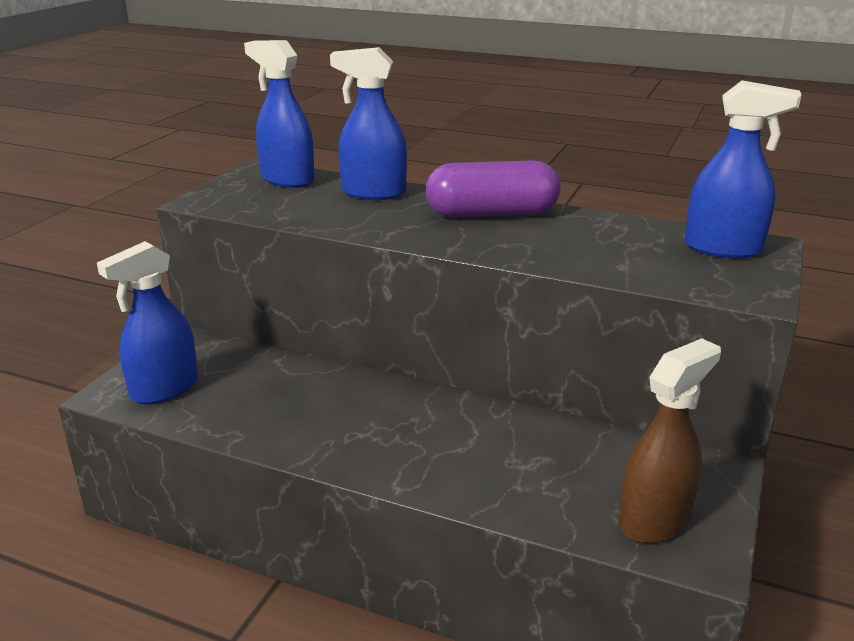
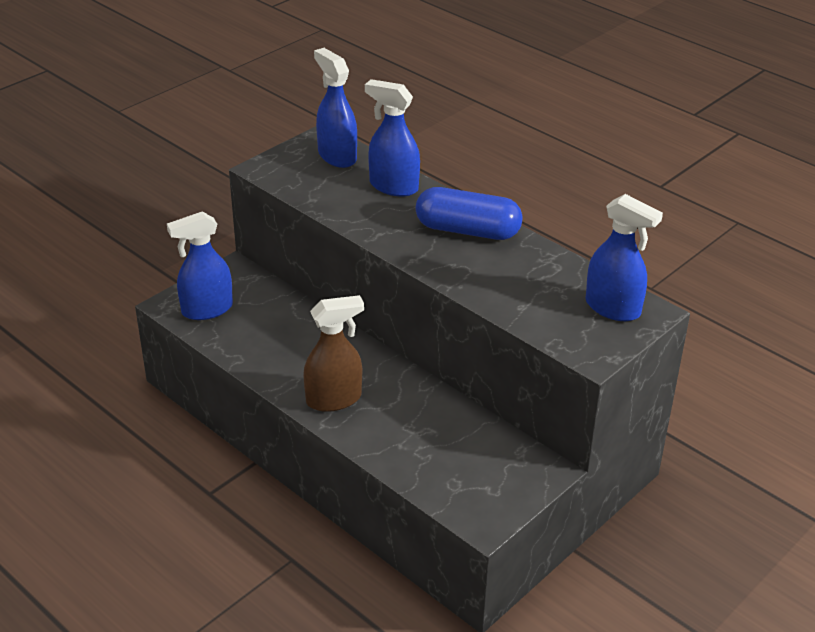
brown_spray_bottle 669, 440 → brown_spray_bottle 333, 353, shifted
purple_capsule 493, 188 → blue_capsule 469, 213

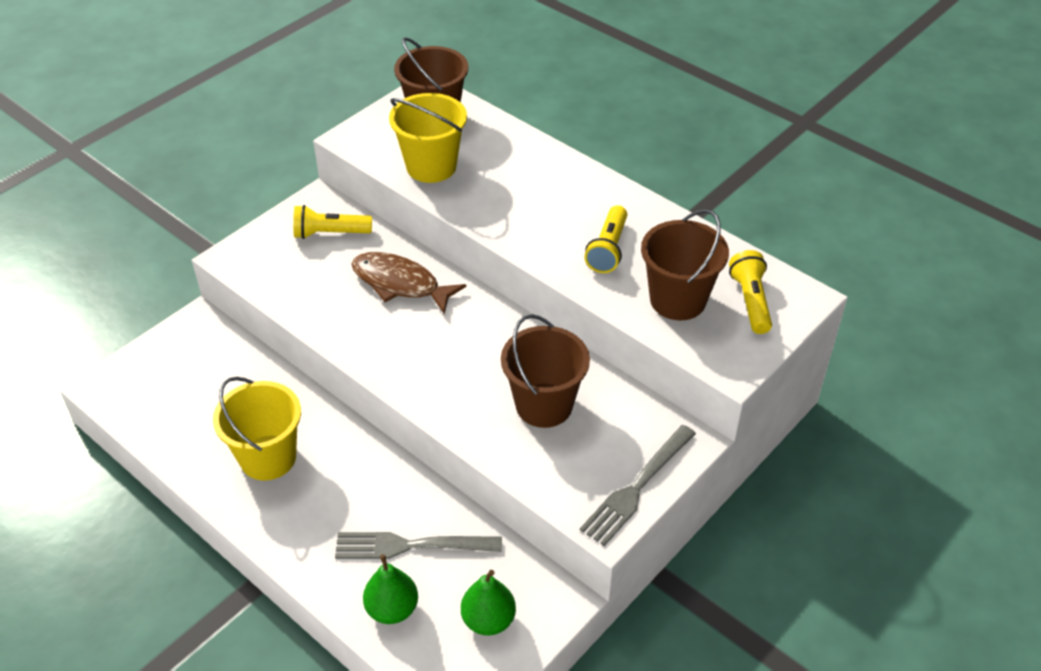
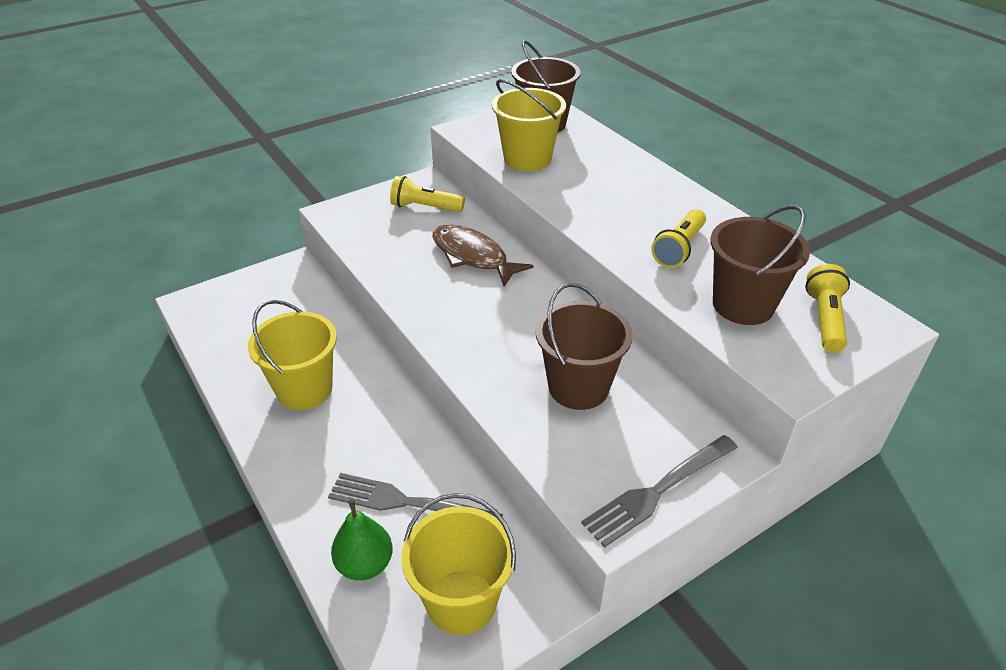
green_pear 488, 602 → yellow_bucket 458, 564

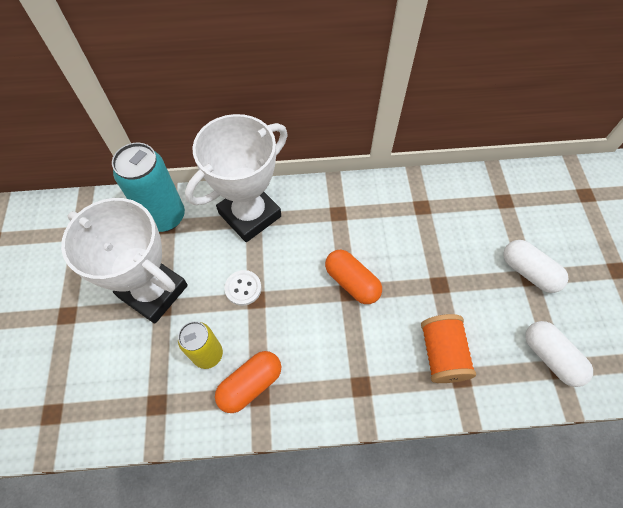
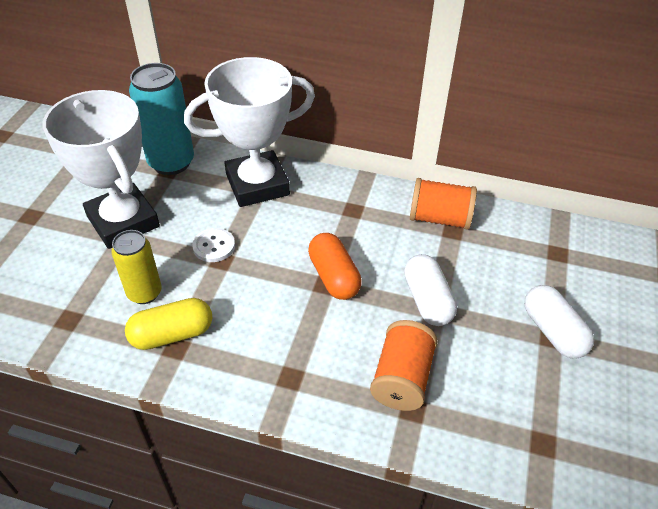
- → orange_spool 443, 204
white_capsule 559, 354 → white_capsule 430, 290, shifted
orange_capsule 248, 382 → yellow_capsule 168, 324

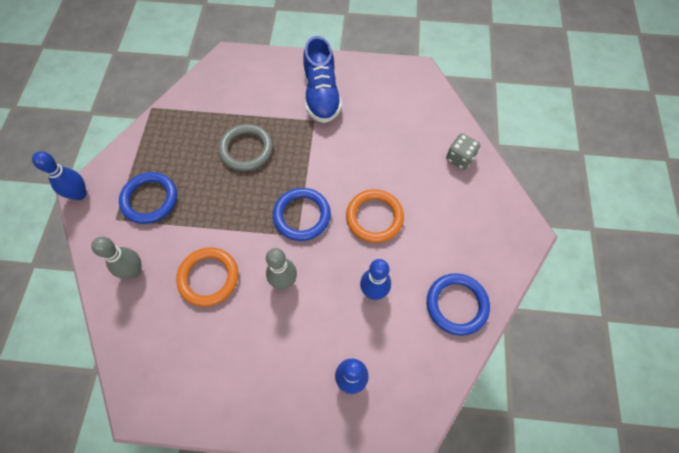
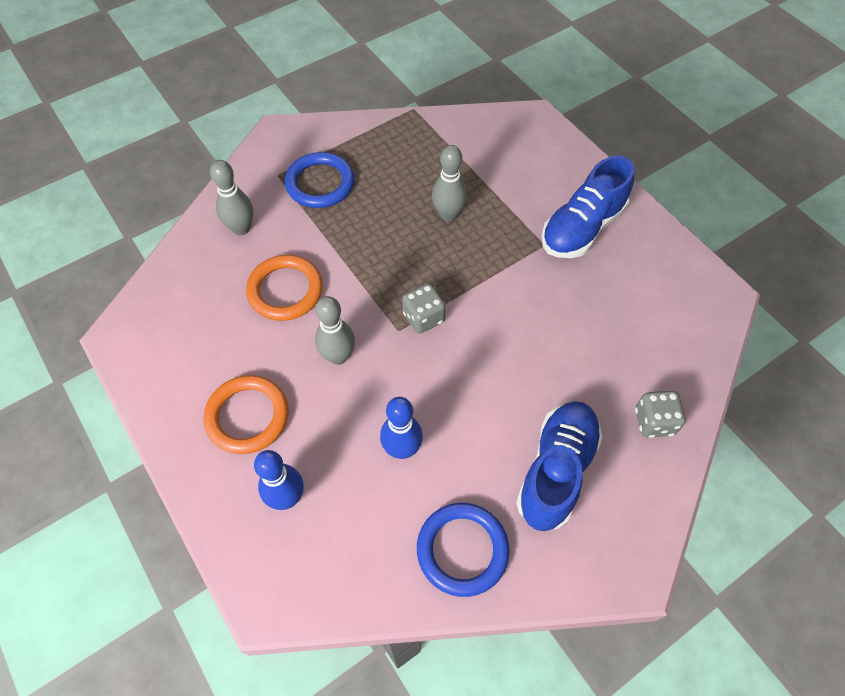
blue_bowling_pin 59, 175 → -
- → blue_shoe 559, 466
orange_ring 375, 216 → orange_ring 246, 414, shifted
grey_ring 245, 147 → grey_bowling_pin 449, 183
blue_ring 302, 214 → grey_dice 424, 308

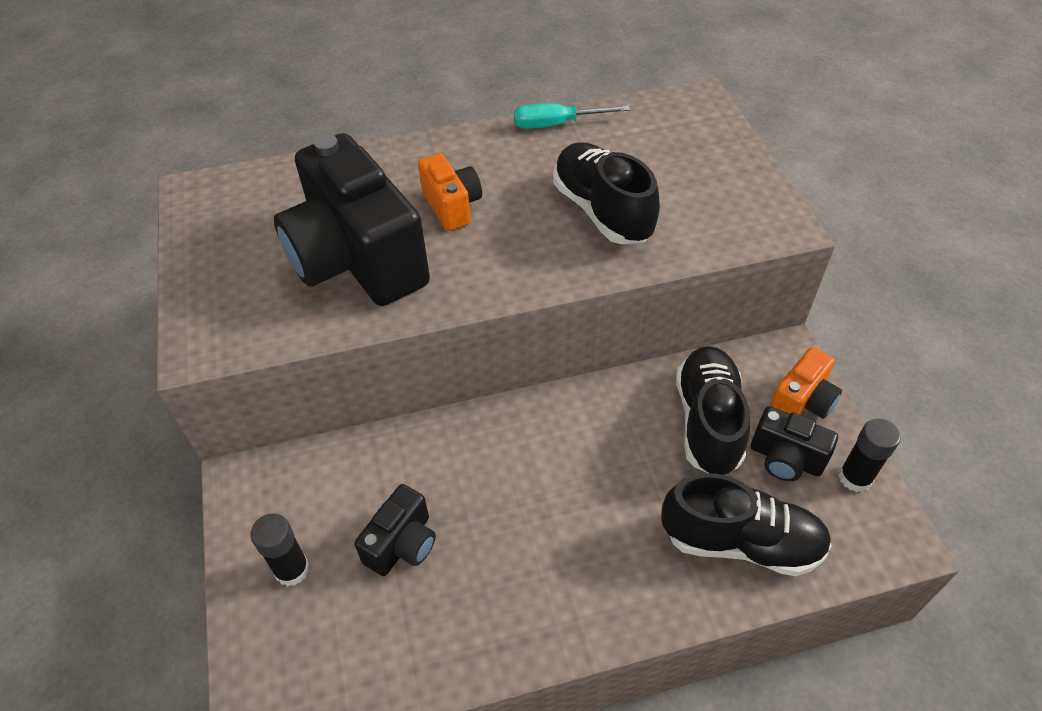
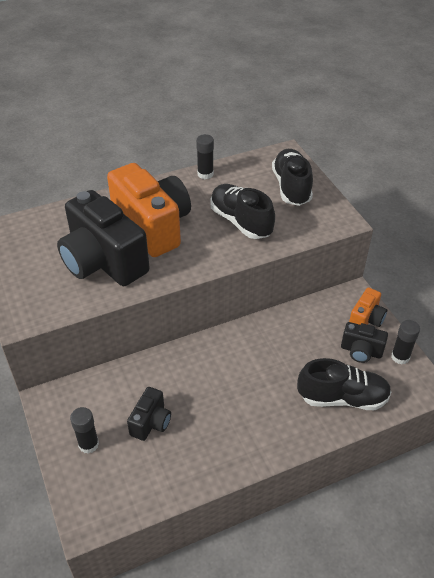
black_shoe 713, 410 → black_shoe 292, 177, shifted
turquoise_screwdriver 572, 116 → black_glue_stick 205, 156
orange_camera 450, 192 → orange_camera 149, 210, x2.10

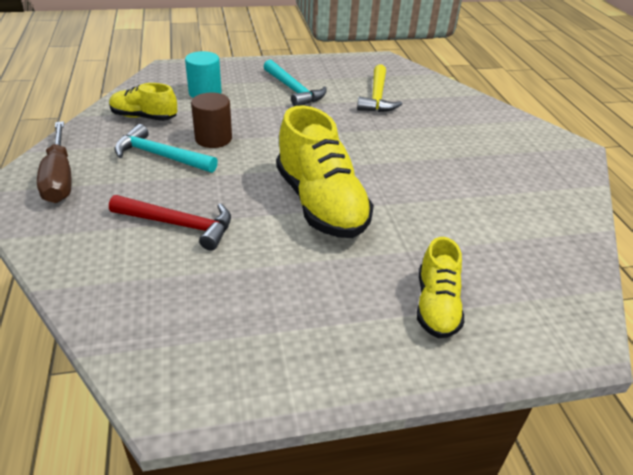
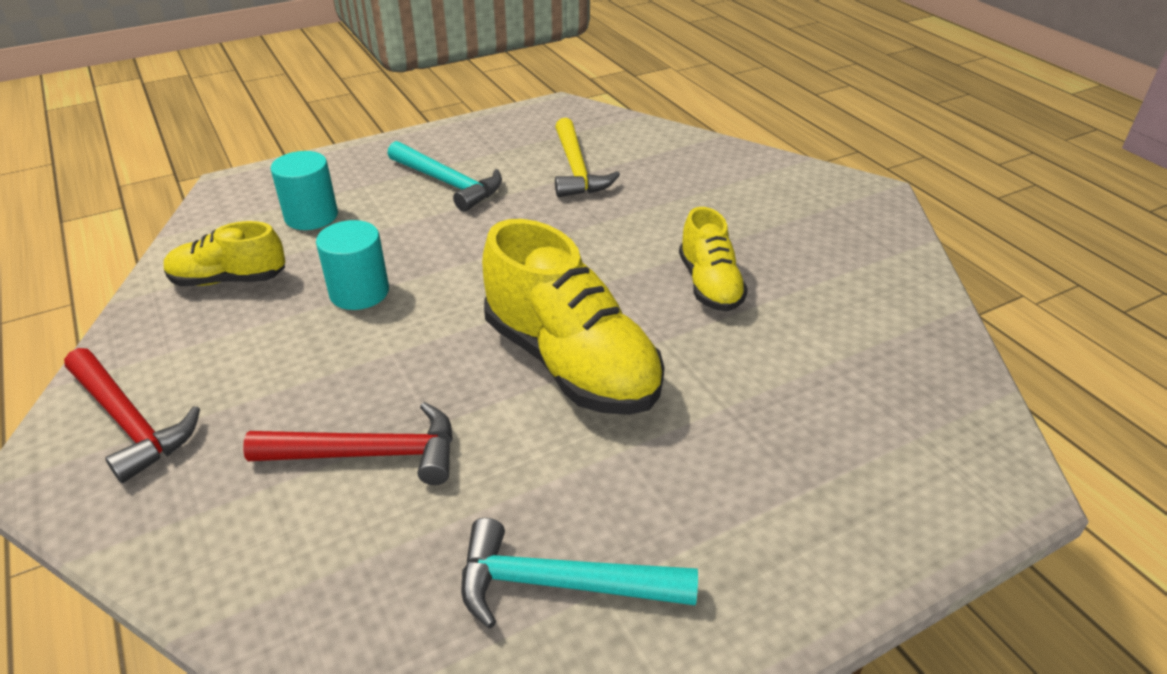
turquoise_hammer 166, 148 → turquoise_hammer 579, 573, shifted
yellow_shoe 440, 287 → yellow_shoe 713, 259, shifted
brown_screwdriver 54, 162 → red_hammer 132, 415
brown_cylinder 211, 120 → turquoise_cylinder 352, 265

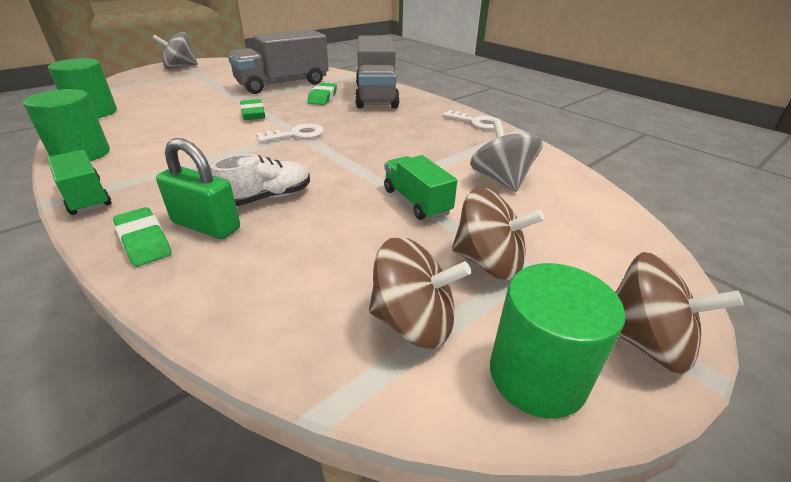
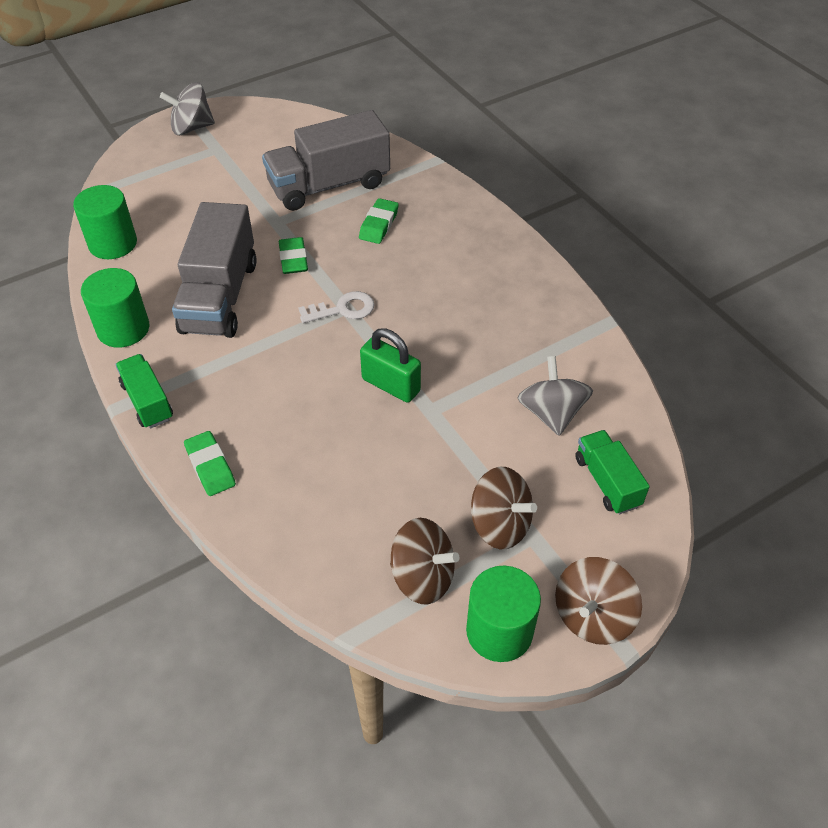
white_shoe 260, 180 → -
white_key 472, 120 → -
green_padlock 198, 188 → green_padlock 390, 365, shifted
grey_truck 377, 72 → grey_truck 214, 270, shifted
green_truck 420, 187 → green_truck 612, 472, shifted
brown_spinning_top 679, 313 → brown_spinning_top 598, 601, 90 degrees clockwise

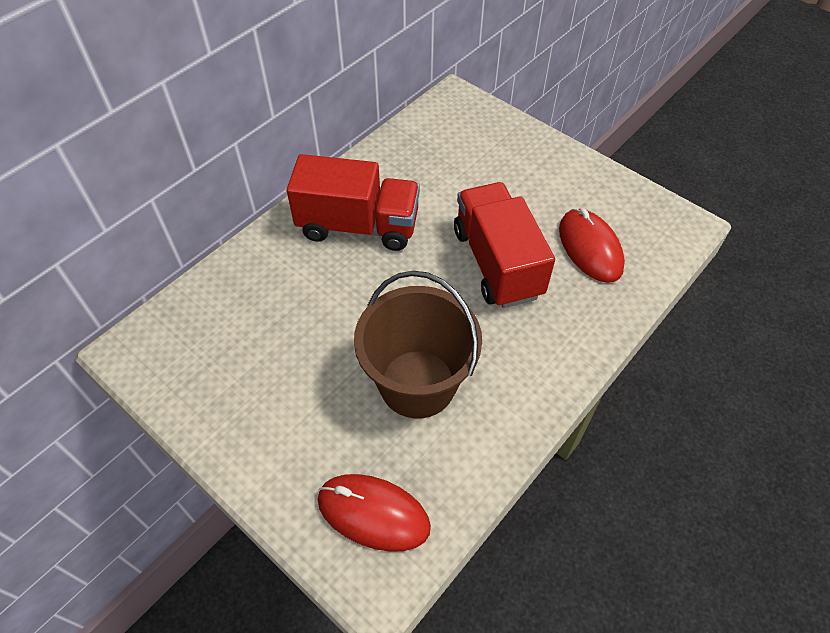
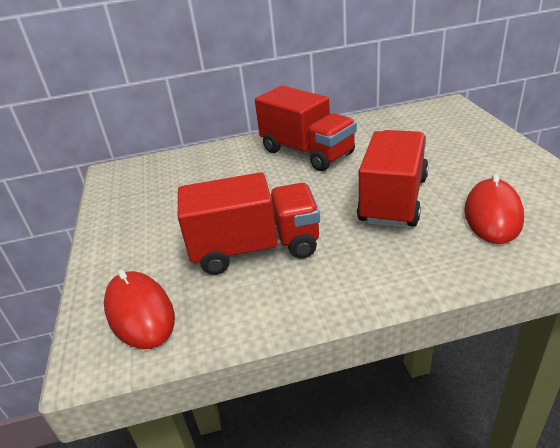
brown_bucket 418, 344 → red_truck 249, 223

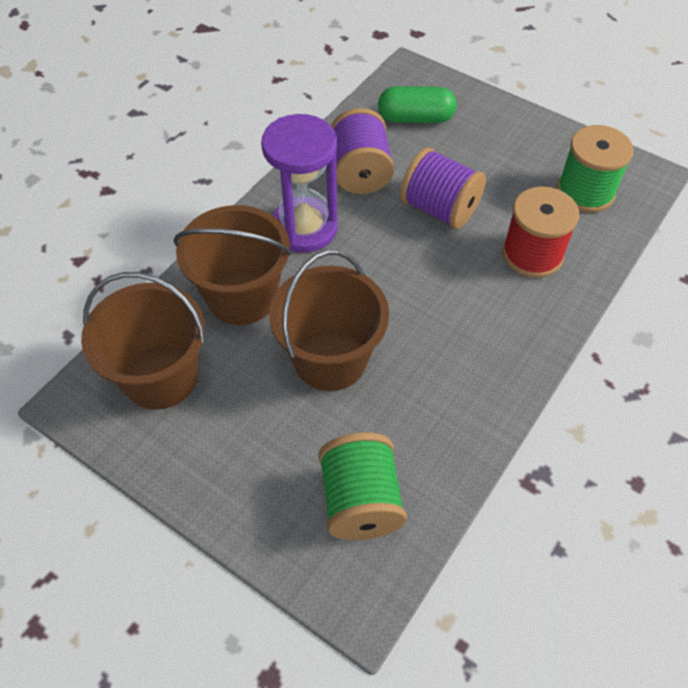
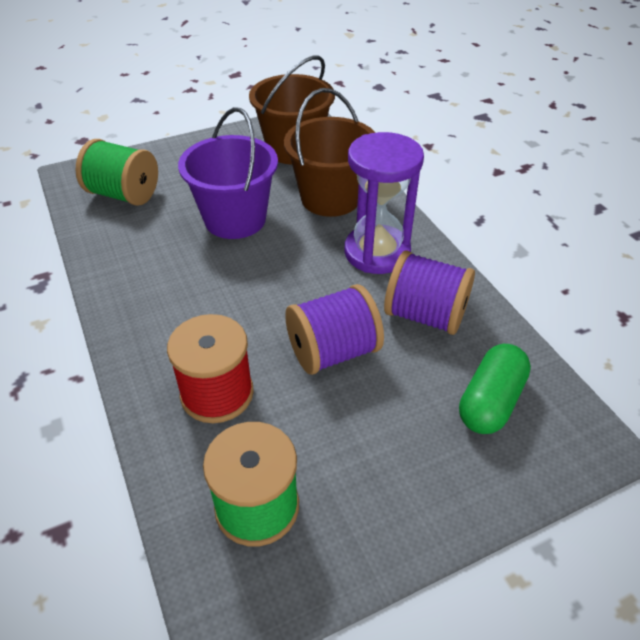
brown_bucket 329, 320 → purple_bucket 228, 173

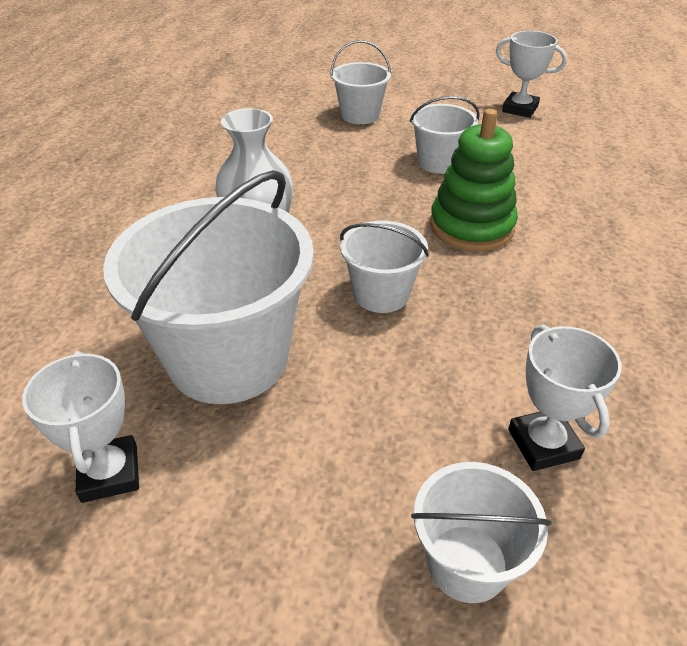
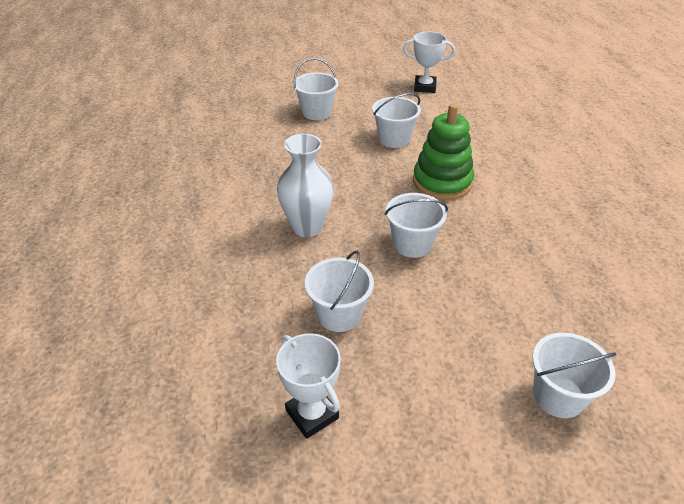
white_trophy 565, 398 → -
white_bucket 208, 287 → white_bucket 339, 291, x0.51

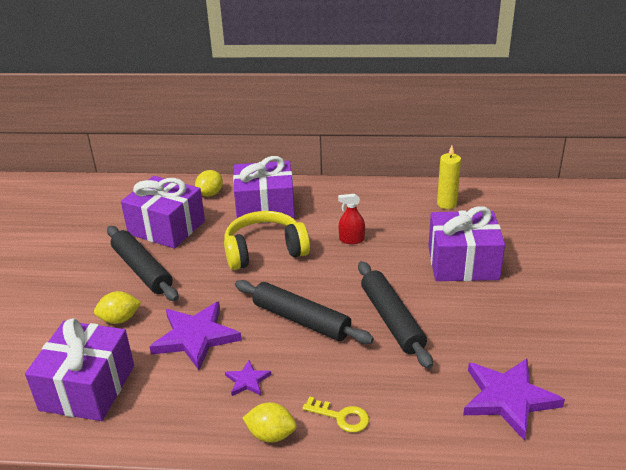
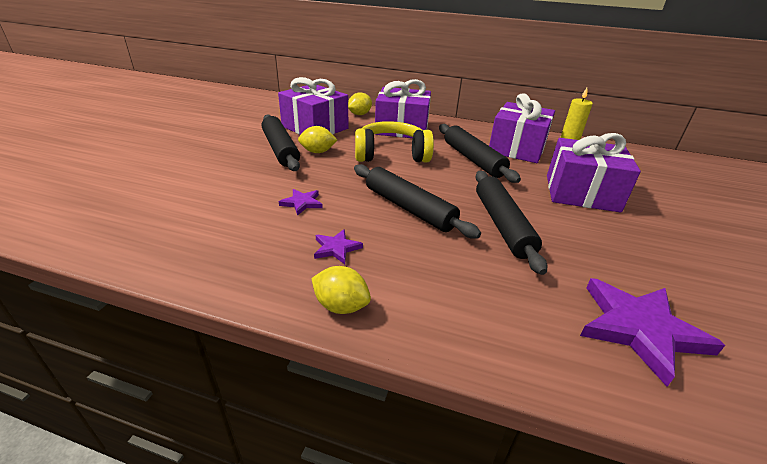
yellow_key 335, 415 → -
purple_gift 79, 369 → purple_gift 522, 128, shifted
yellow_lemon 117, 307 → yellow_lemon 317, 139, shifted
red_spray_bottle 351, 219 → black_rolling_pin 480, 153
purple_star 196, 336 → purple_star 301, 202, x0.49

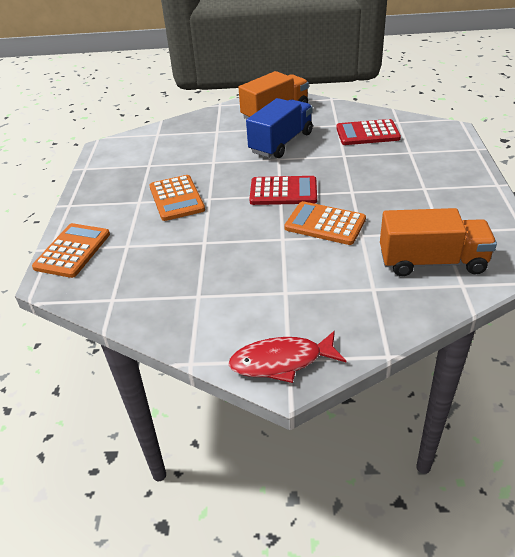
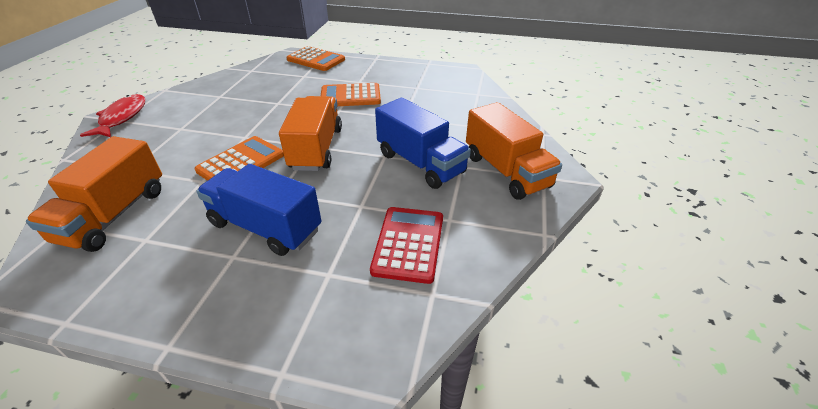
- → blue_truck 258, 210
red_calculator 283, 190 → orange_truck 310, 133

